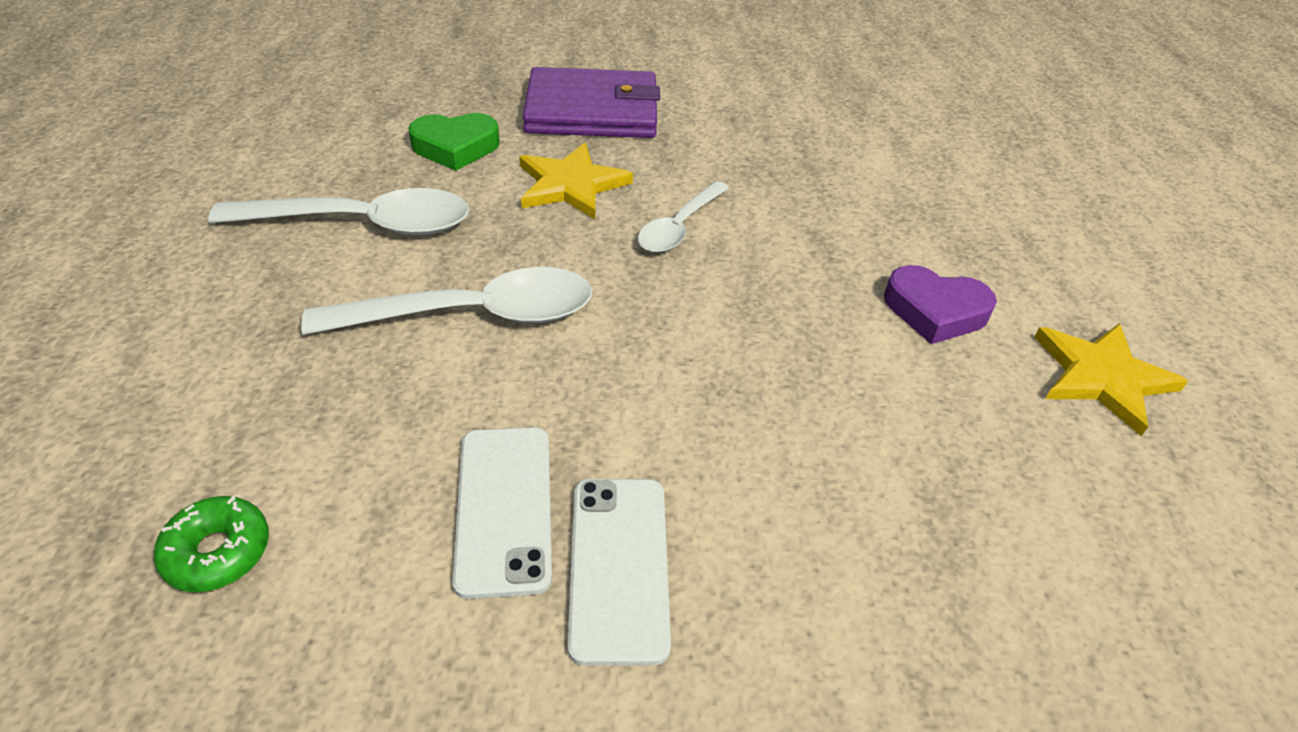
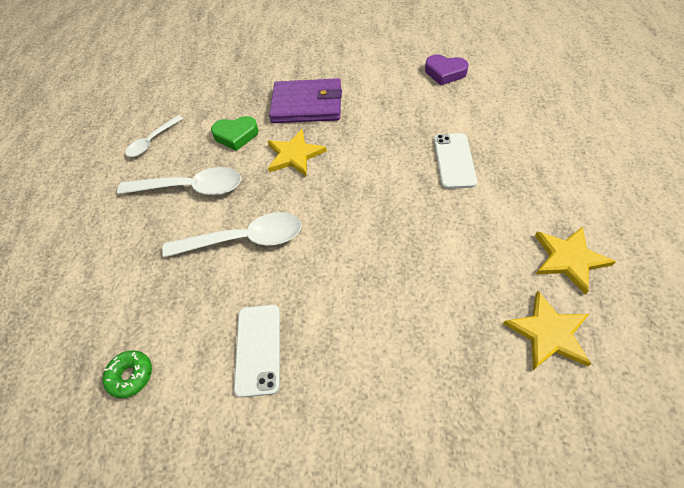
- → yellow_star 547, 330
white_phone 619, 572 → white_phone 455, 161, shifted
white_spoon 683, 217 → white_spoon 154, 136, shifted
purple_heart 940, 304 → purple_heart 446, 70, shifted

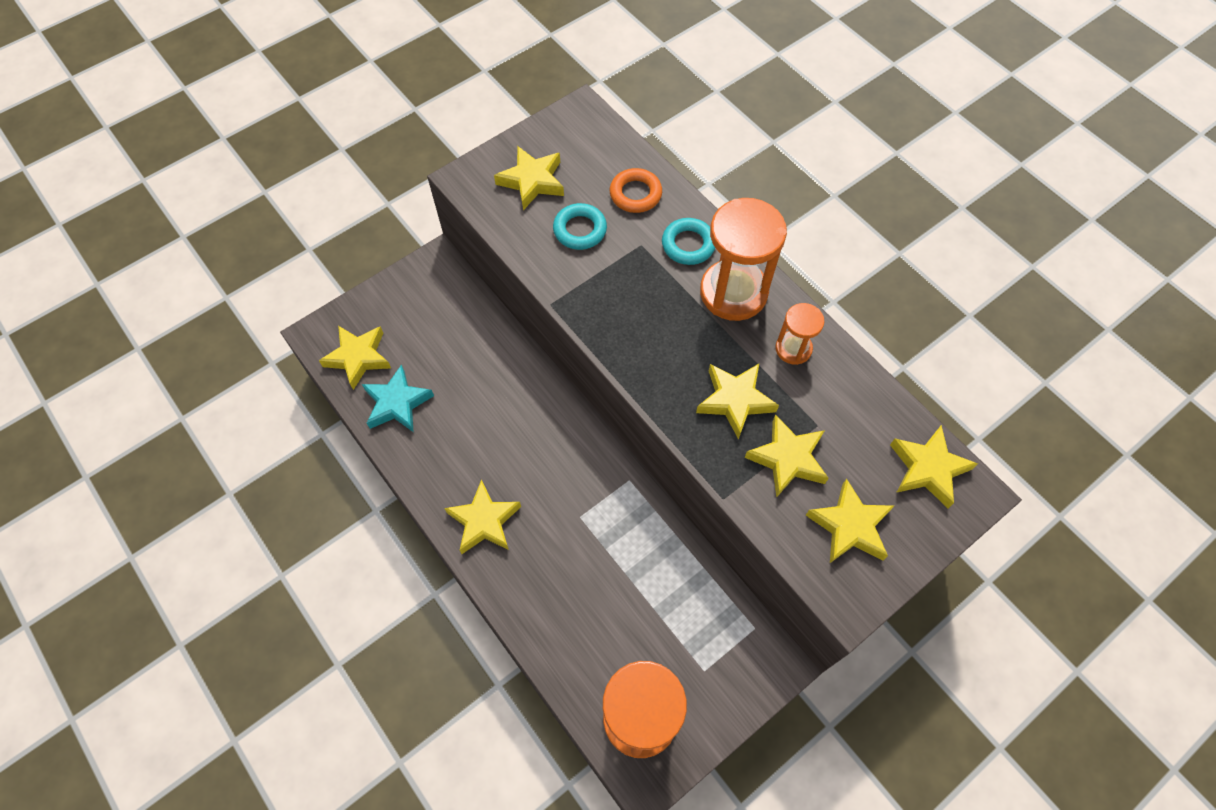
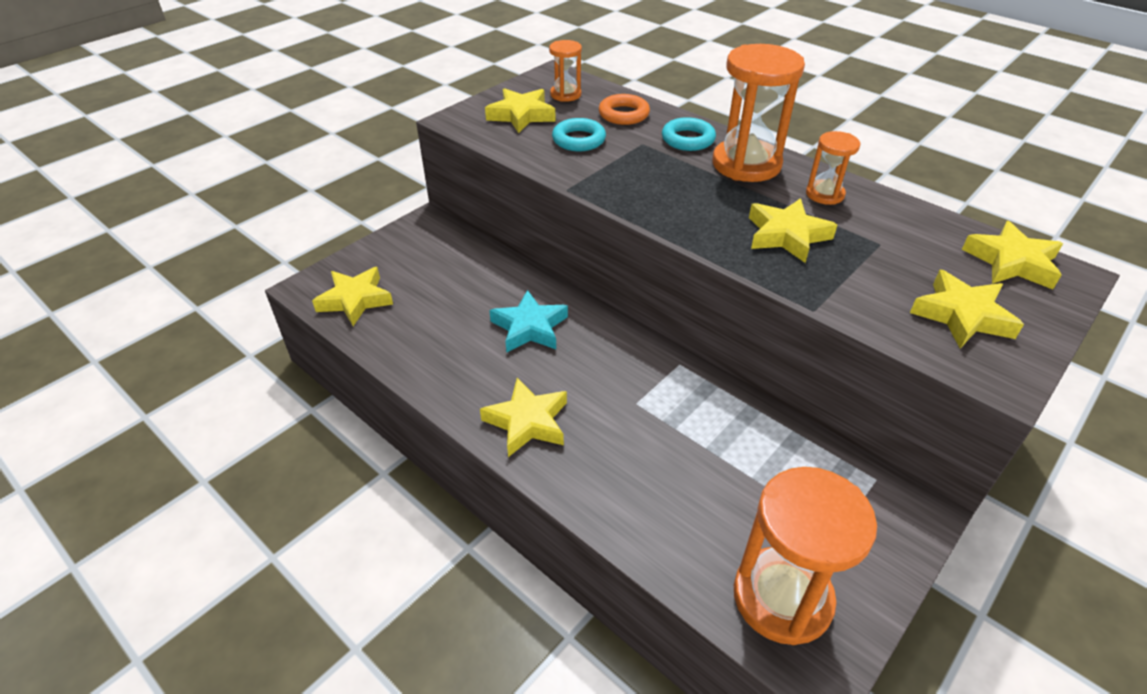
yellow_star 787, 456 → -
- → orange_hourglass 565, 71
turquoise_star 398, 398 → turquoise_star 528, 321, shifted

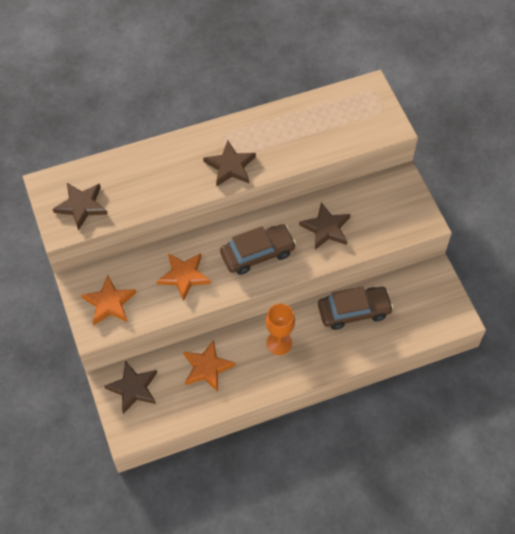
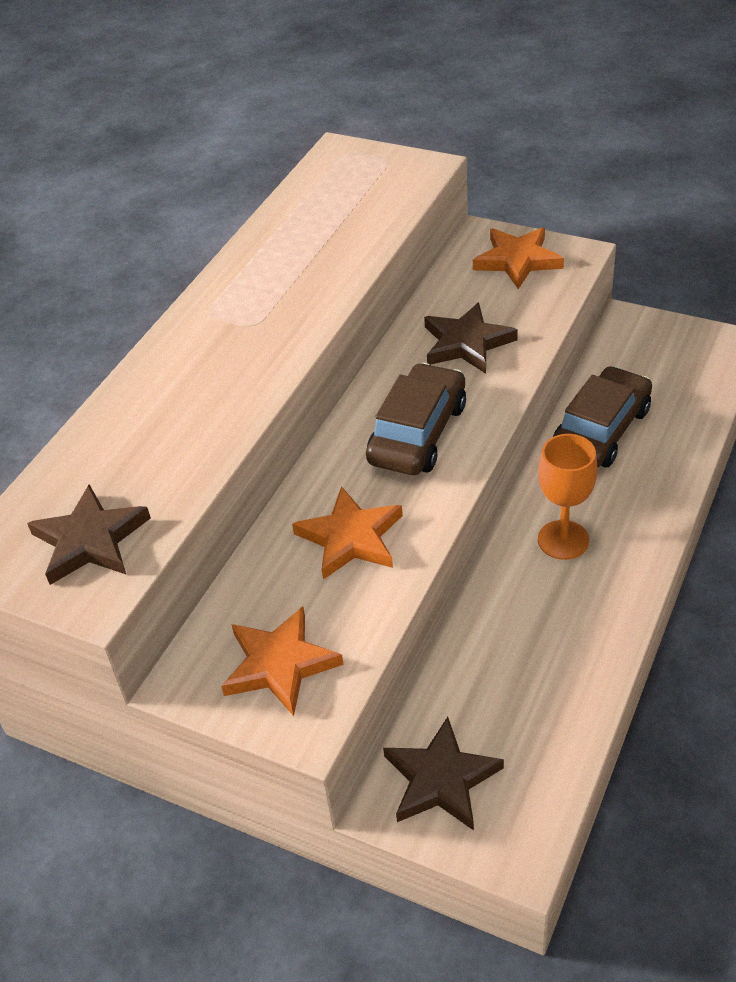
brown_star 229, 163 → -
orange_star 209, 366 → orange_star 518, 258, shifted

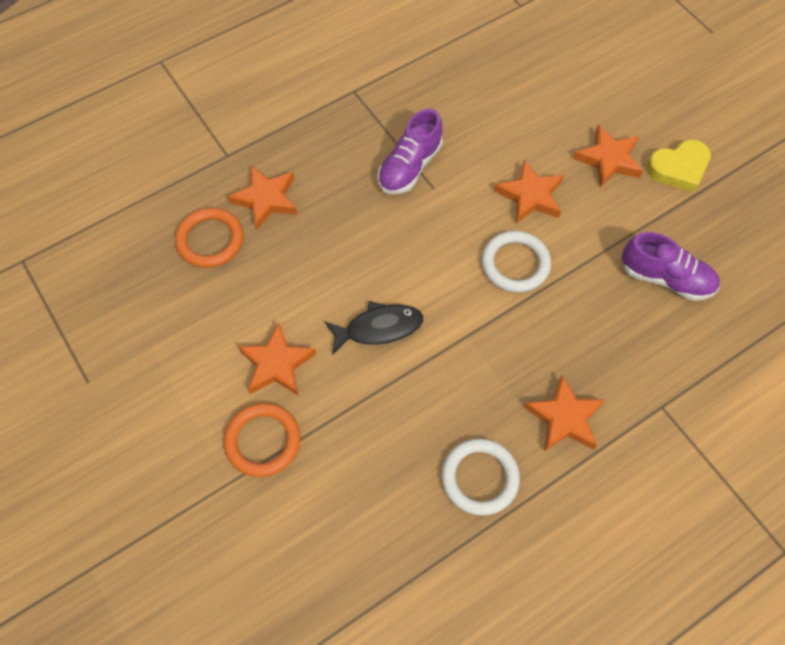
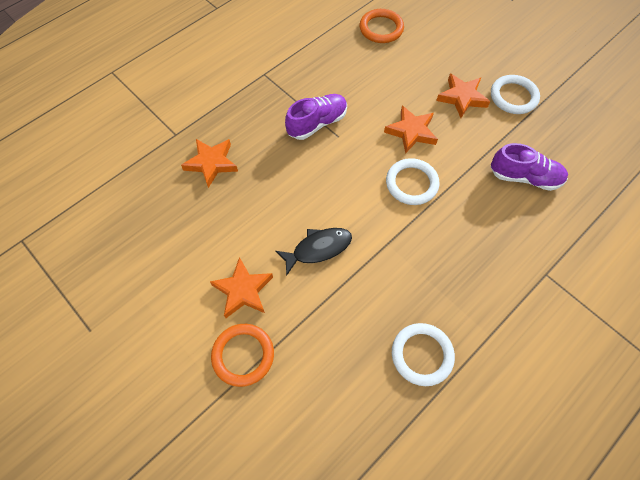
orange_star 564, 413 → -
orange_ring 209, 238 → orange_ring 382, 26, shifted
yellow_heart 679, 165 → white_ring 515, 94
purple_shoe 410, 151 → purple_shoe 316, 117, 150 degrees counterclockwise

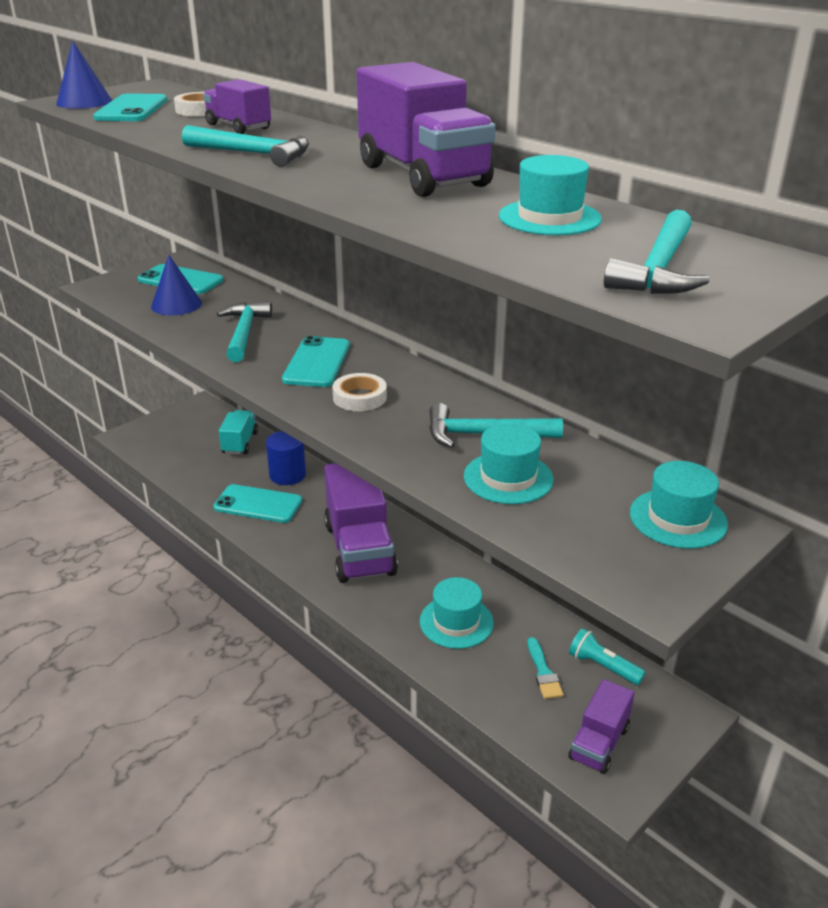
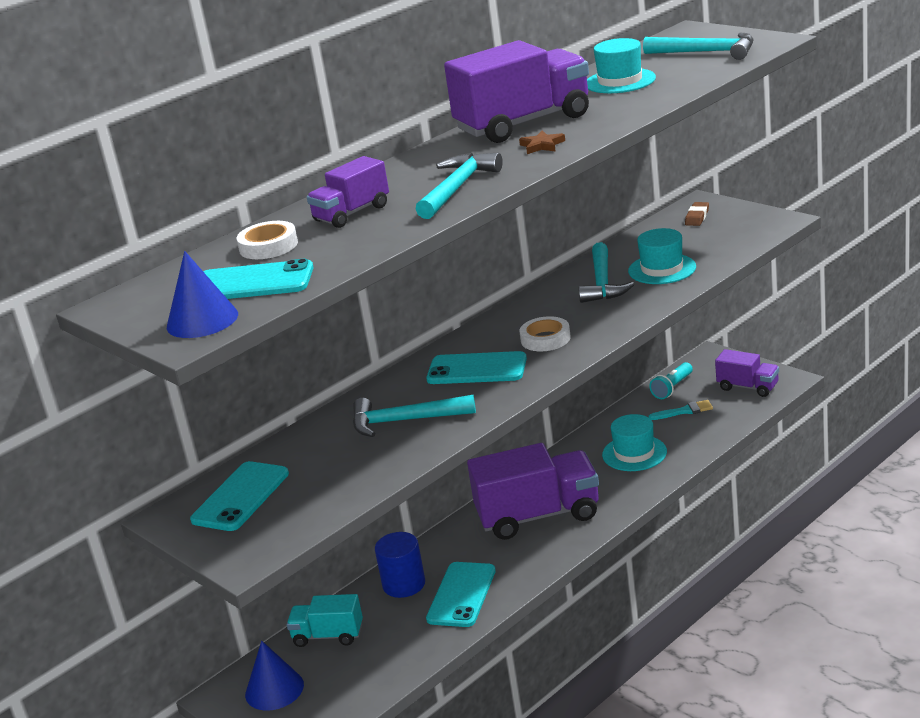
- → brown_star 542, 142
blue_cone 176, 285 → blue_cone 274, 676, shifted
turquoise_hat 679, 505 → brown_eraser 697, 214

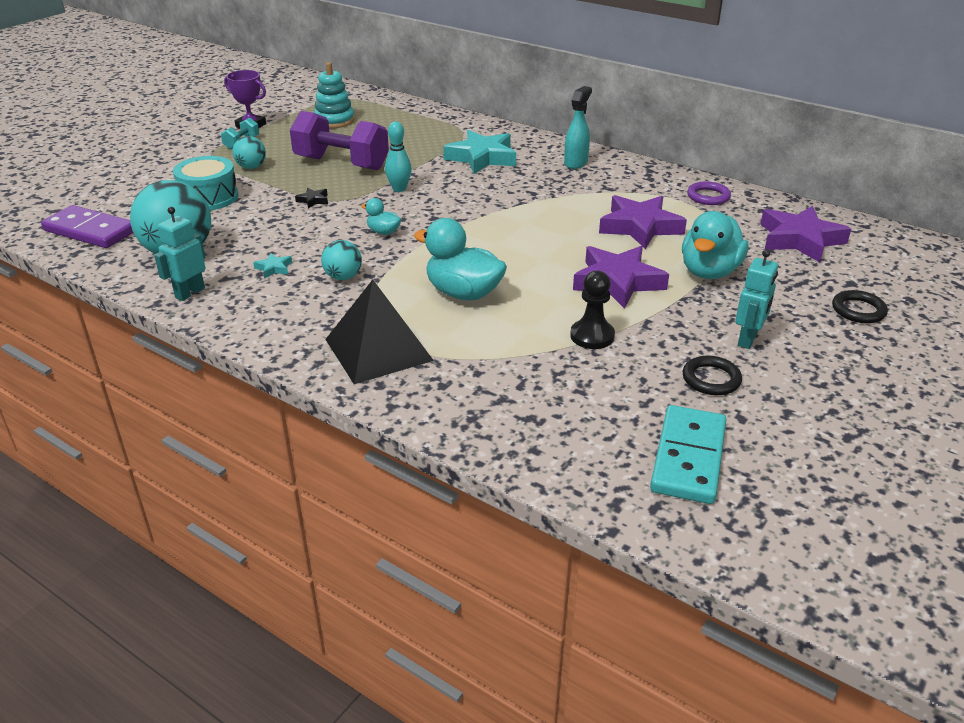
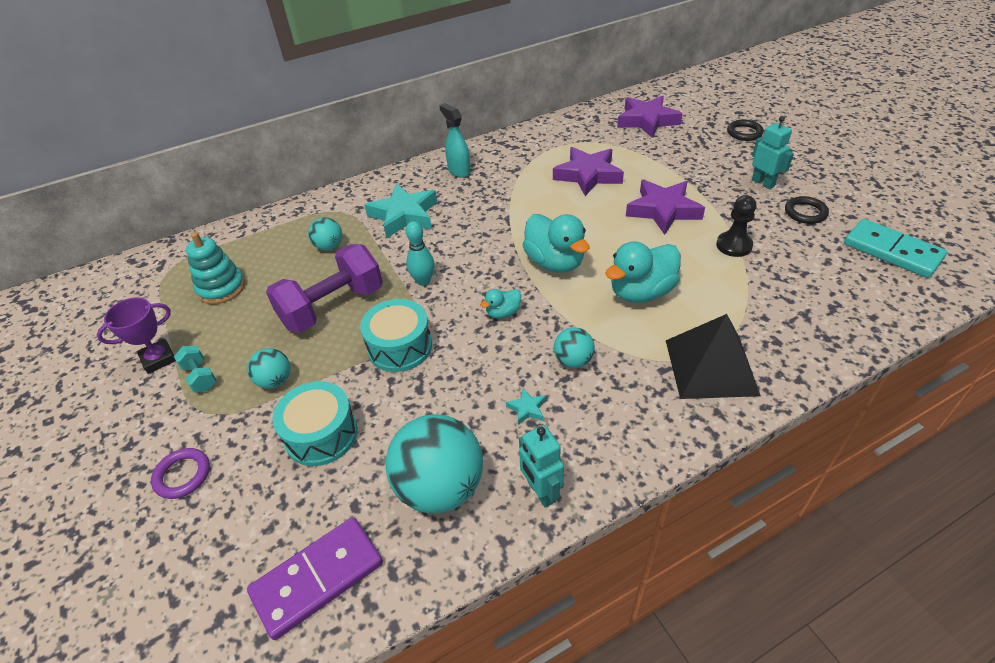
- → turquoise_ball 325, 234
turquoise_duck 715, 245 → turquoise_duck 556, 243, shifted
purple_ring 709, 193 → purple_ring 180, 473, shifted
black_star 311, 198 → turquoise_drum 396, 335

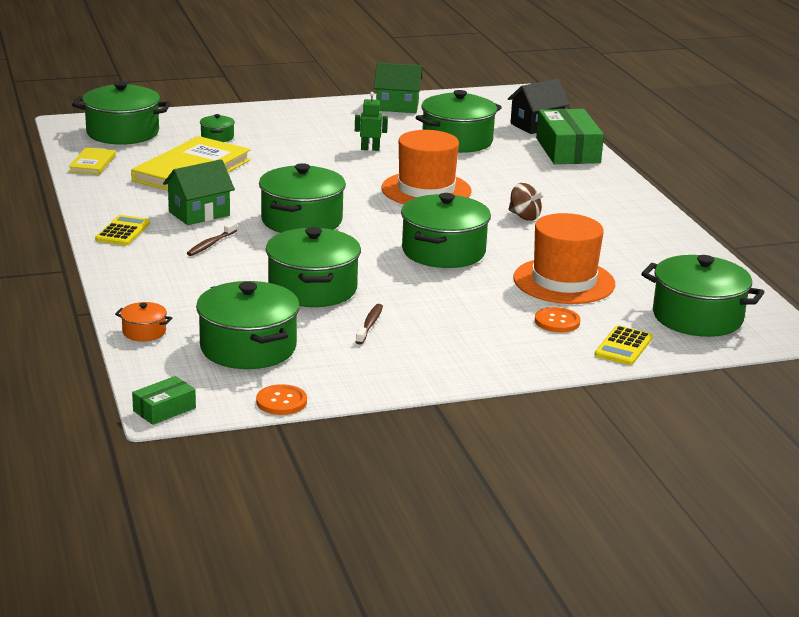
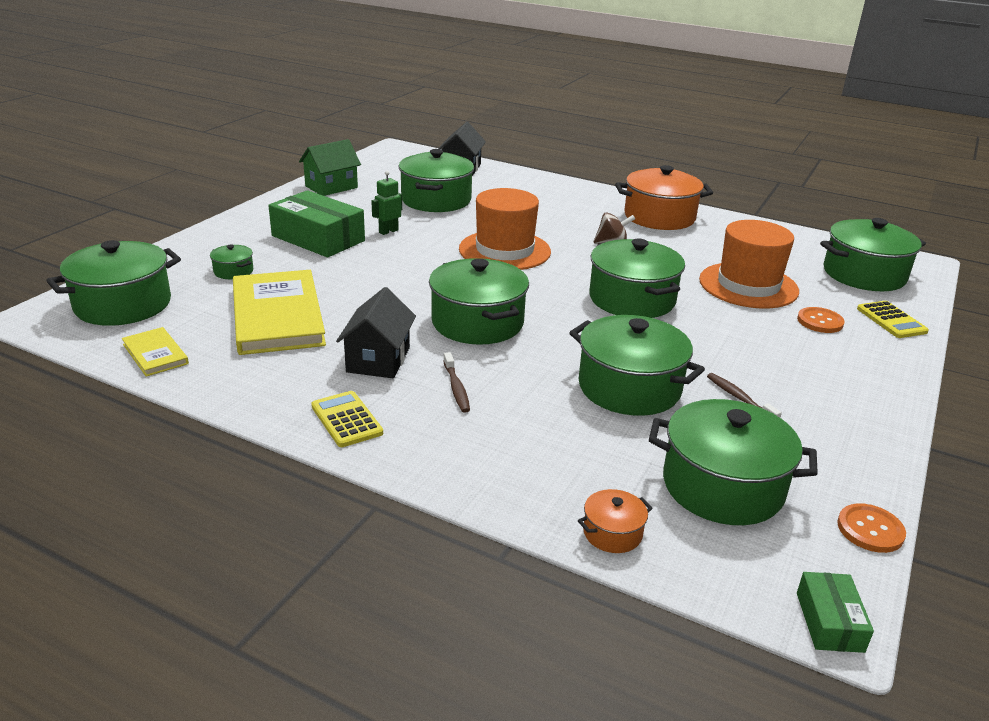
- → orange_pot 664, 197
green_box 570, 136 → green_box 316, 223, shifted
green_house 199, 192 → black_house 376, 332

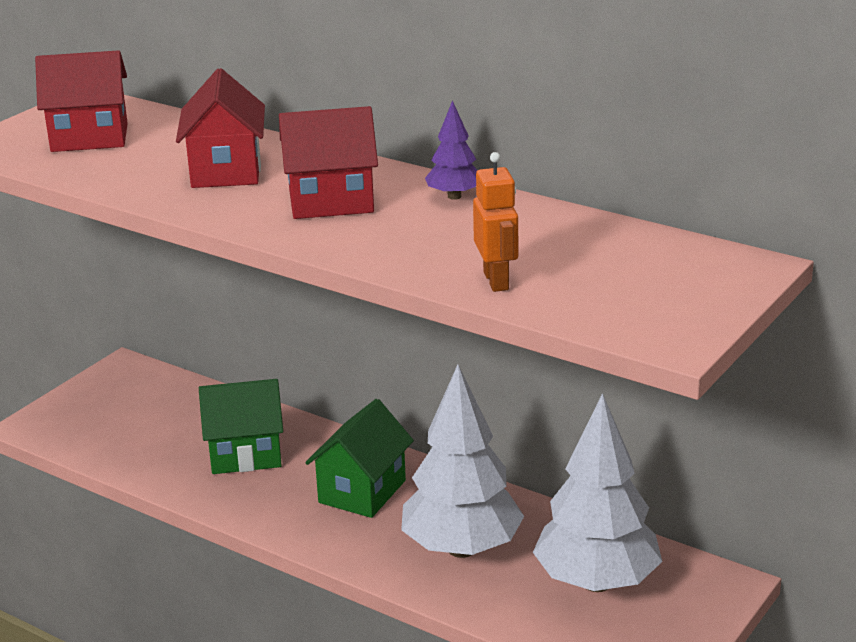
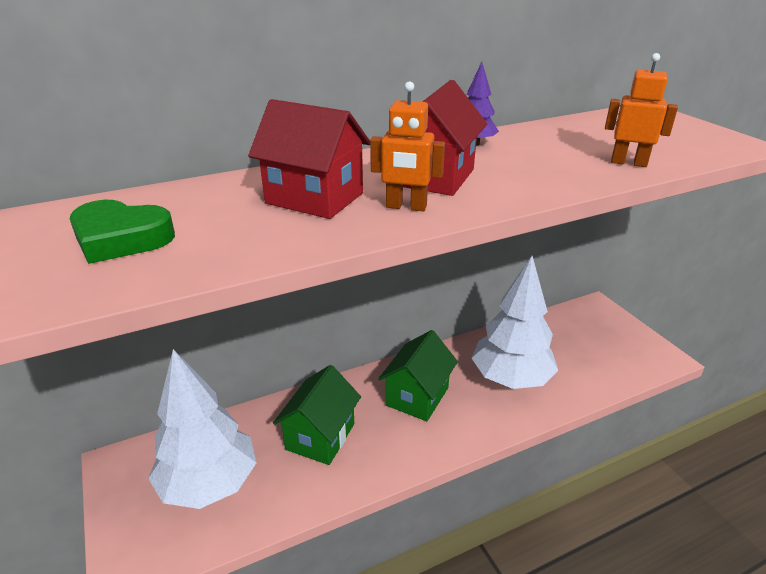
- → orange_robot 407, 146
white_tree 597, 492 → white_tree 202, 429, shifted
red_house 81, 101 → green_heart 122, 232
green_house 359, 458 → green_house 418, 375, 60 degrees clockwise

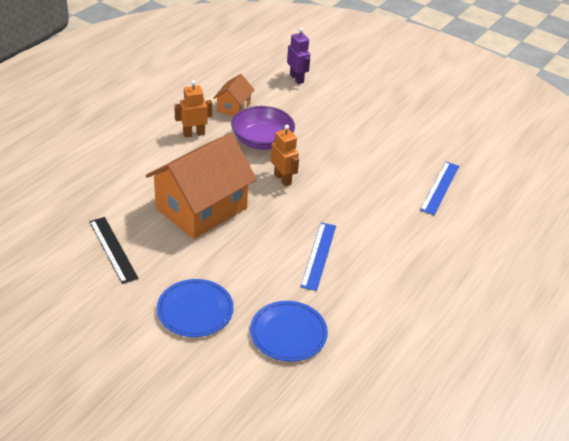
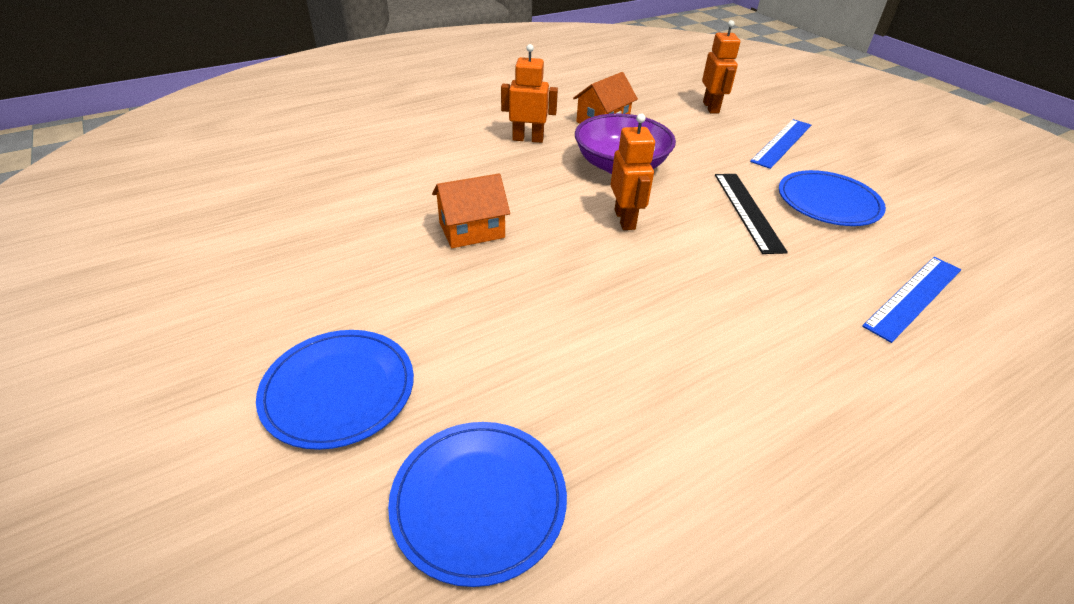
- → blue_plate 832, 198
black_ruler 114, 250 → black_ruler 751, 214, shifted
blue_ruler 318, 256 → blue_ruler 780, 144, shifted
purple_robot 298, 56 → orange_robot 721, 66
orange_house 201, 186 → orange_house 471, 210, x0.48

